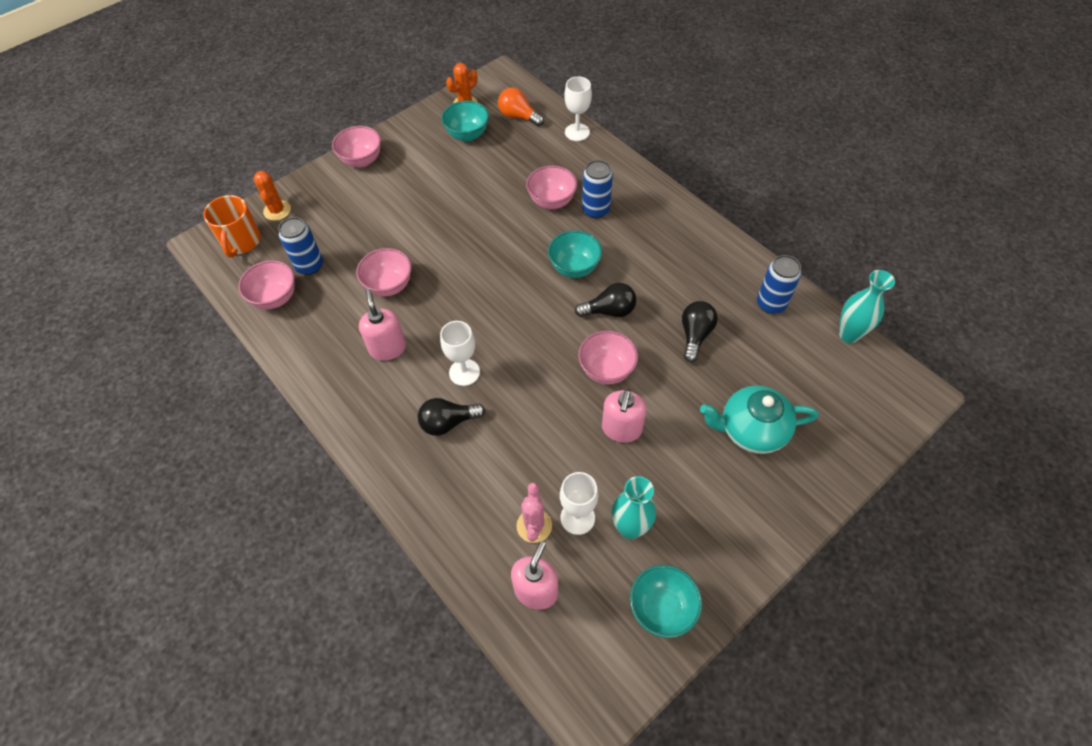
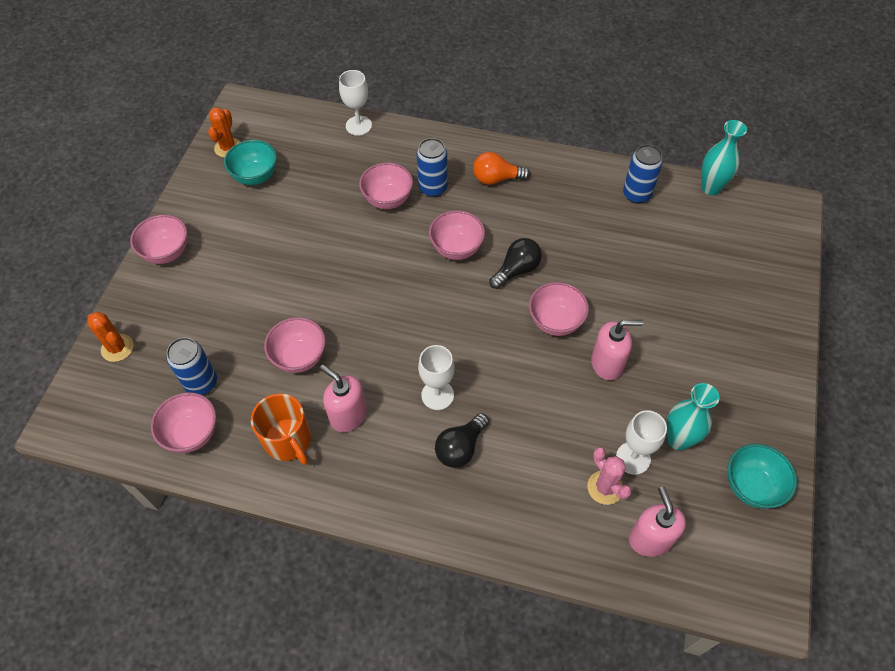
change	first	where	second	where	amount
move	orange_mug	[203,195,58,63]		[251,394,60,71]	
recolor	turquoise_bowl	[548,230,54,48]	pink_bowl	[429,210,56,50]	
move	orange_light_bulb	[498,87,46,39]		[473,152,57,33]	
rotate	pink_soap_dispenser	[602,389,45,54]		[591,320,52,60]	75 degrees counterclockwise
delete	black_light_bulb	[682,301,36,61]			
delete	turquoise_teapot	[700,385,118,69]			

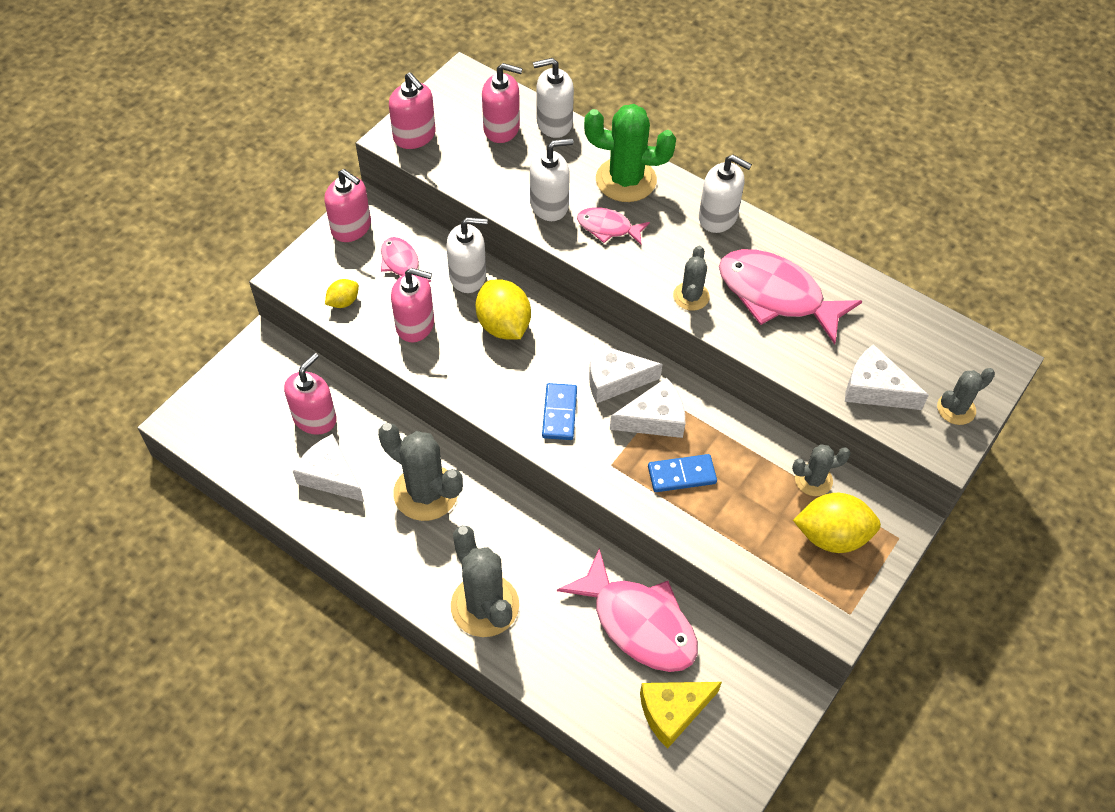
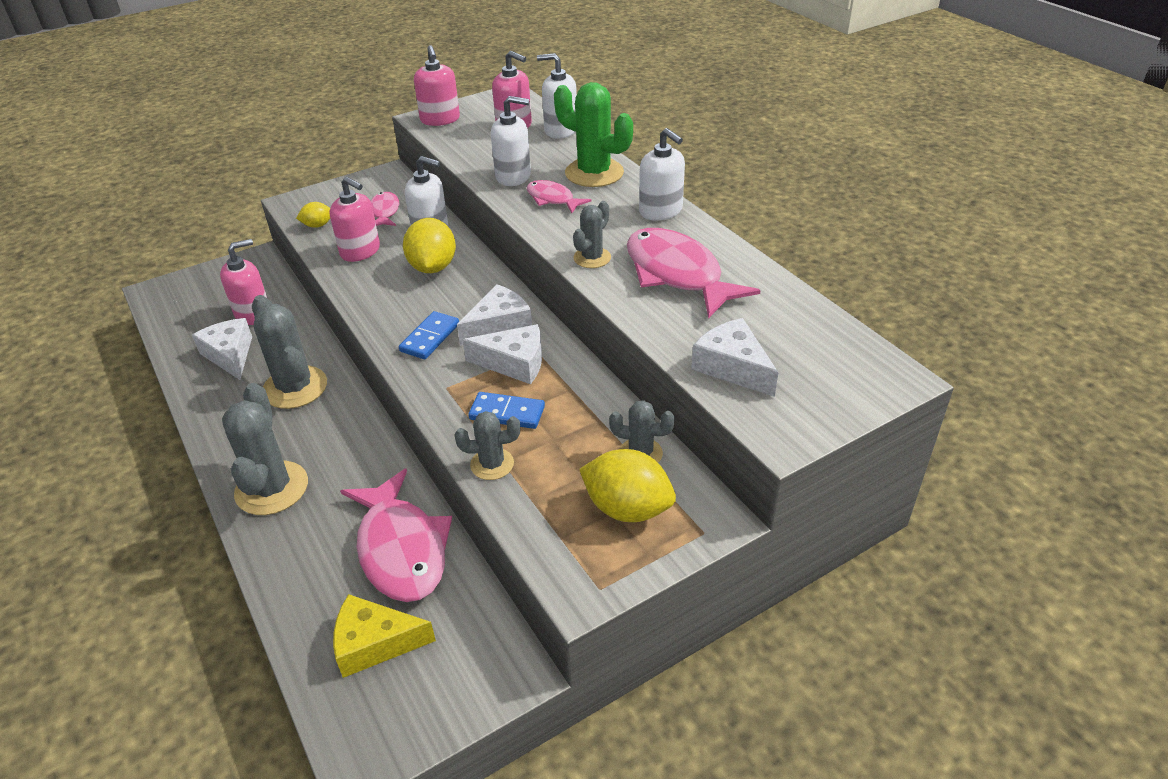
change	first	where	second	where	amount
move	grey_cactus	[937,368,58,57]		[455,411,65,69]	
rotate	white_cheese	[589,343,74,61]		[457,284,75,62]	120 degrees clockwise
delete	pink_soap_dispenser	[324,169,47,73]			

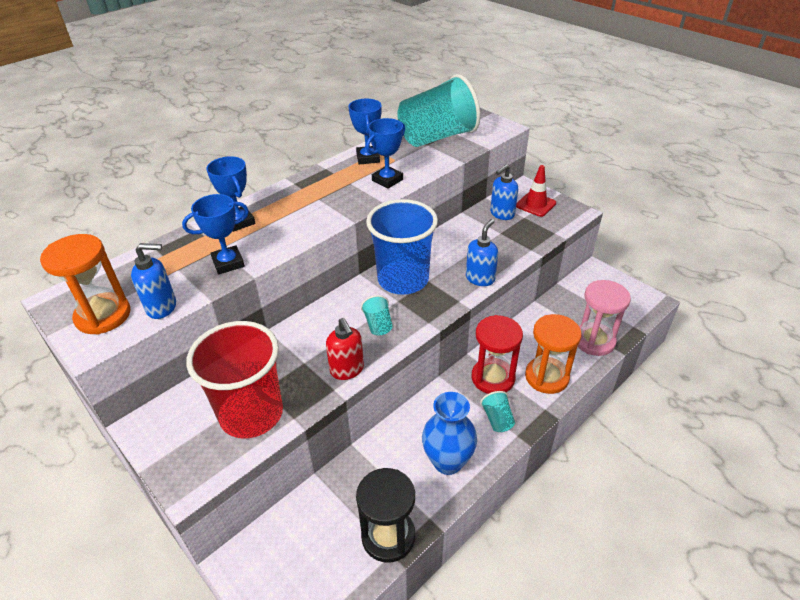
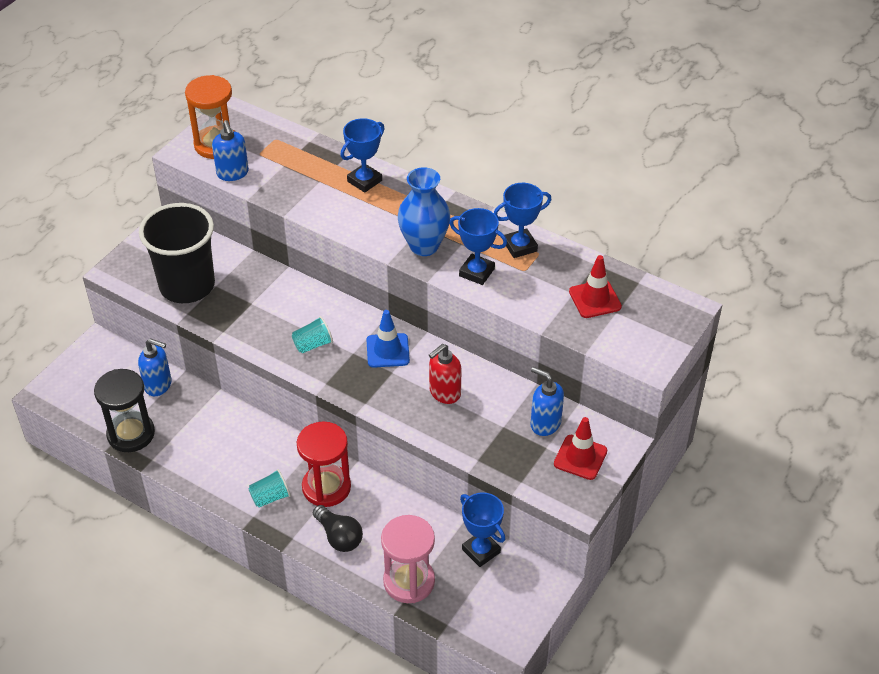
change	first	where	second	where	amount
move	blue_soap_dispenser	[466,219,32,67]		[138,338,34,58]	
recolor	red_cup	[186,321,97,117]	black_cup	[139,203,76,100]	
replace	orange_hourglass	[525,314,57,80]	black_light_bulb	[313,505,50,47]	
replace	blue_cup	[366,199,72,96]	blue_traffic_cone	[366,310,44,58]	
move	blue_vase	[422,392,55,83]		[398,167,52,89]	
move	red_soap_dispenser	[326,318,38,62]		[429,344,33,60]	
move	blue_trophy	[182,194,67,80]		[460,492,45,75]	
replace	turquoise_cup	[397,74,84,73]	red_traffic_cone	[569,255,53,63]	

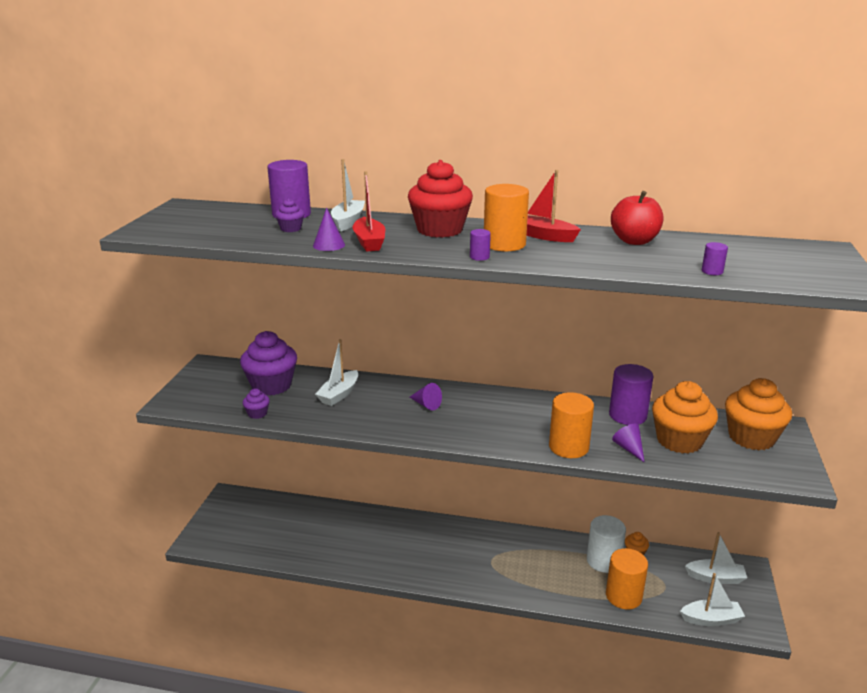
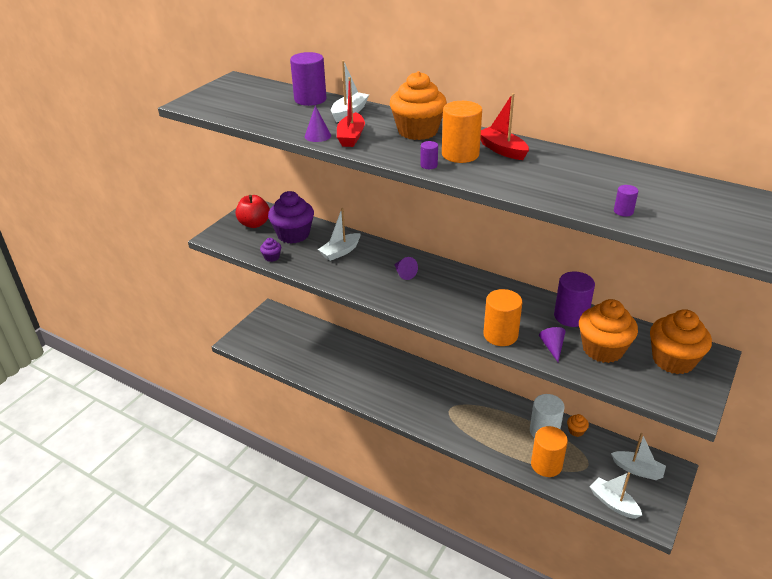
change	first	where	second	where	amount
move	red_apple	[611,191,53,54]		[235,195,35,33]	
recolor	red_cupcake	[408,160,65,78]	orange_cupcake	[390,71,57,69]	
rotate	white_boat	[680,573,65,53]		[590,472,52,47]	150 degrees counterclockwise
delete	purple_cupcake	[275,198,29,34]			

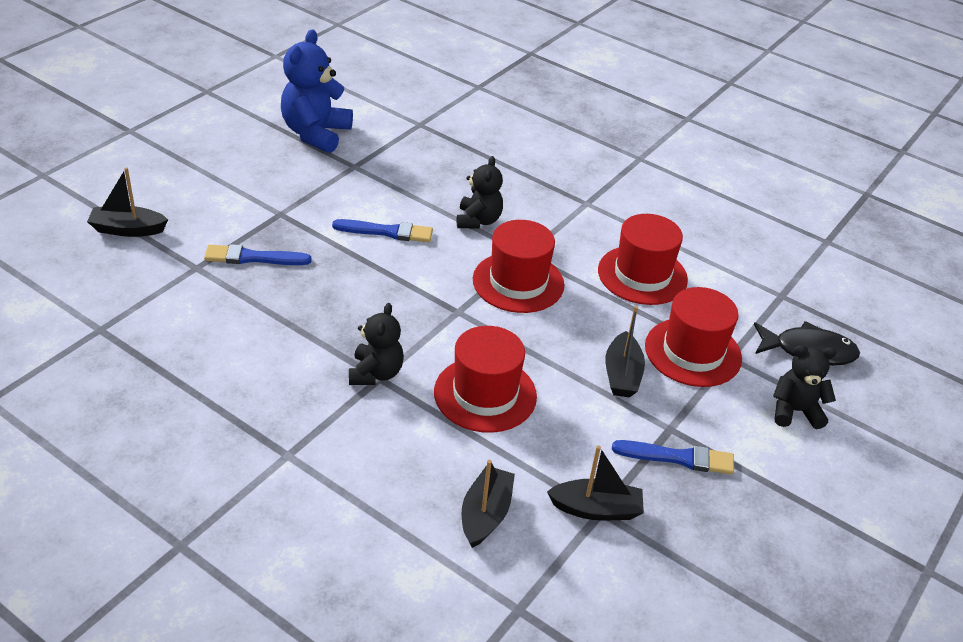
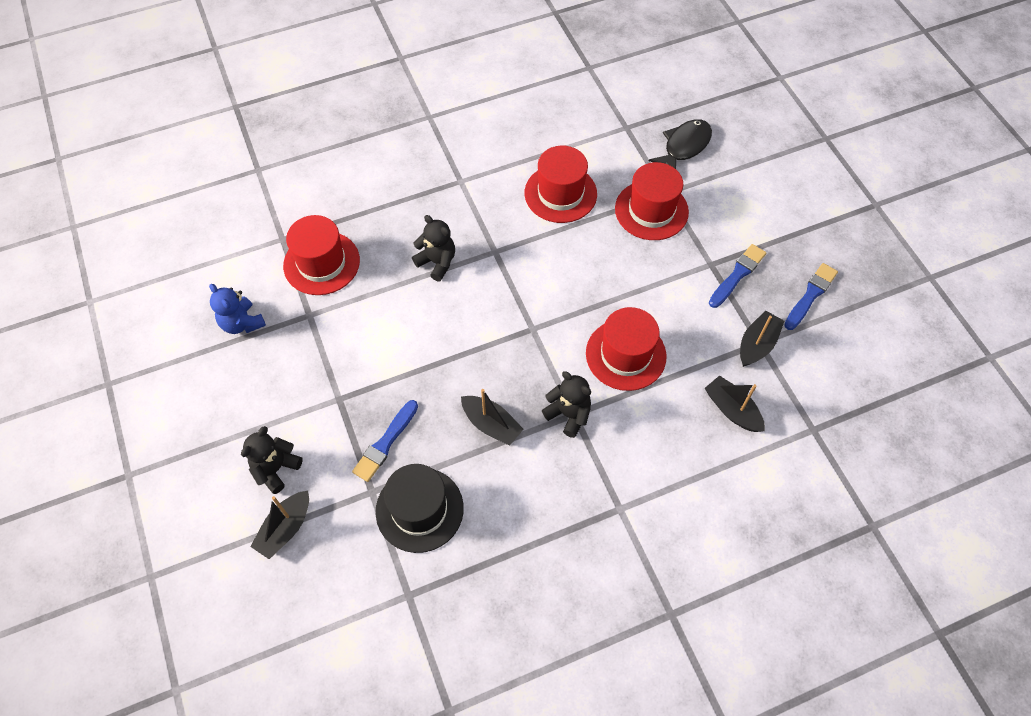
change	first	where	second	where	amount
resize	blue_teddy_bear	[281,29,72,124]		[209,284,57,50]	x0.62
move	black_teddy_bear	[773,345,64,84]		[241,426,62,68]	
move	red_hat	[473,220,91,93]		[283,215,77,80]	
insert			black_hat	[376,464,88,89]	
move	black_boat	[605,306,40,91]		[461,389,63,57]	
move	blue_brush	[332,219,101,23]		[784,263,54,67]	

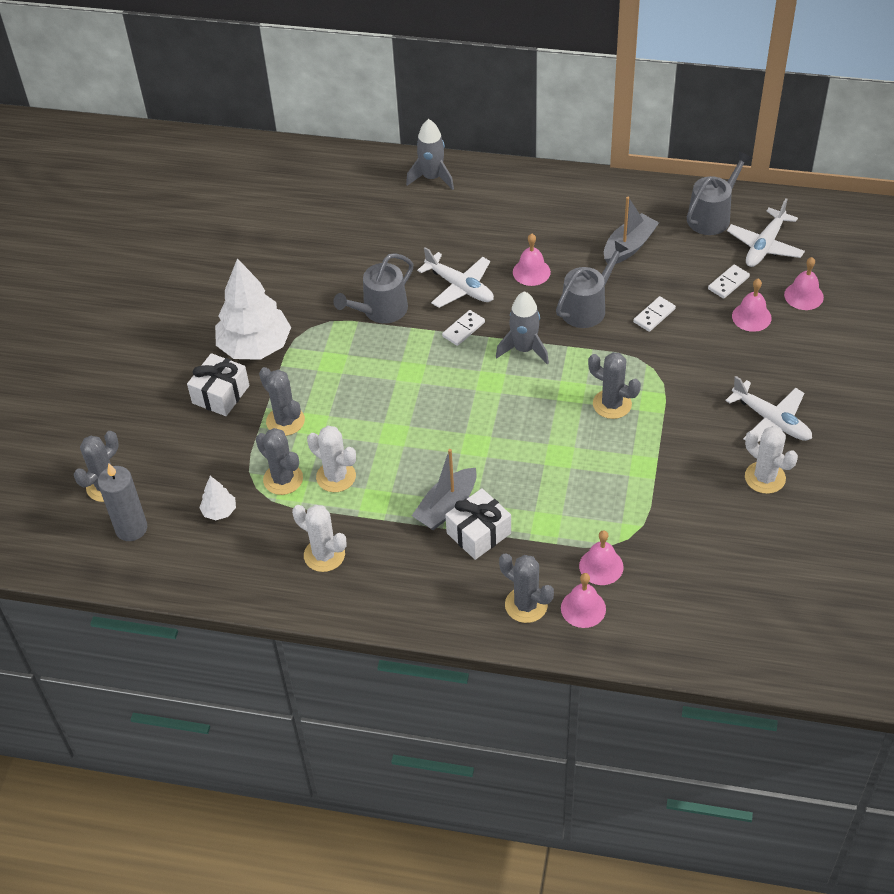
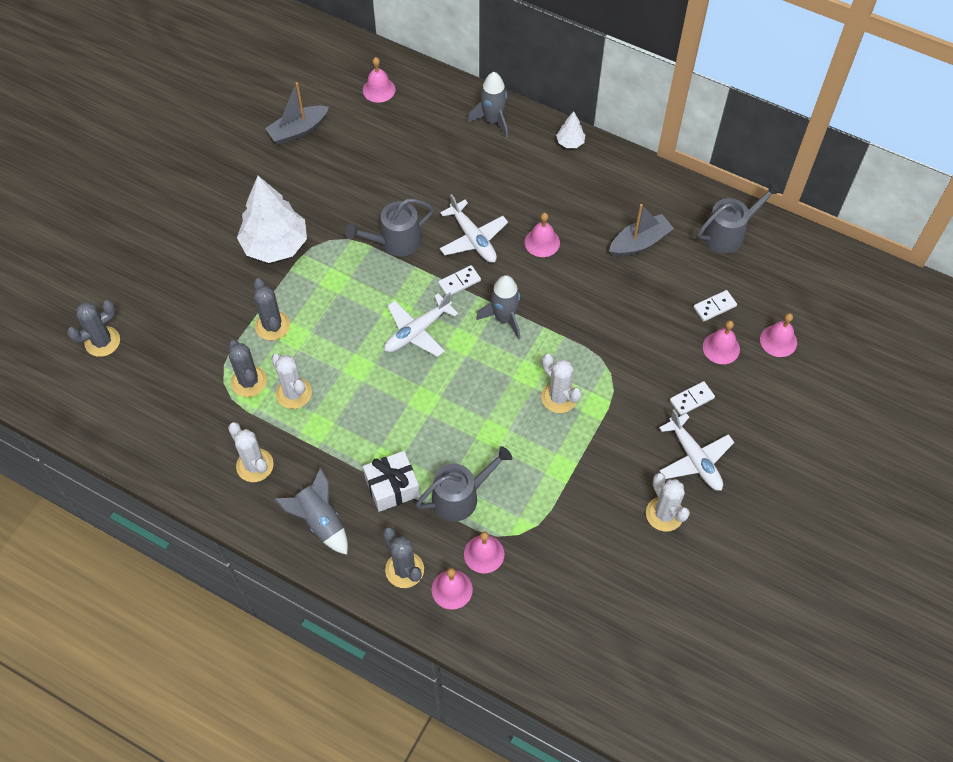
change	first	where	second	where	amount
move	grey_boat	[412,449,65,81]		[265,82,64,63]	
insert			grey_rocket	[275,468,73,87]	
insert			pink_bell	[363,57,32,46]	
move	white_plane	[727,198,78,69]		[384,292,74,65]	
move	grey_watering_can	[556,241,72,87]		[416,446,96,75]	
recolor	grey_cactus	[588,352,53,67]	white_cactus	[541,354,41,59]	
move	white_tree	[199,476,37,44]		[556,111,29,37]	
move	white_domino	[633,296,43,36]		[670,381,45,35]	
delete	grey_candle	[98,463,49,78]			
delete	white_gift	[187,353,62,63]			

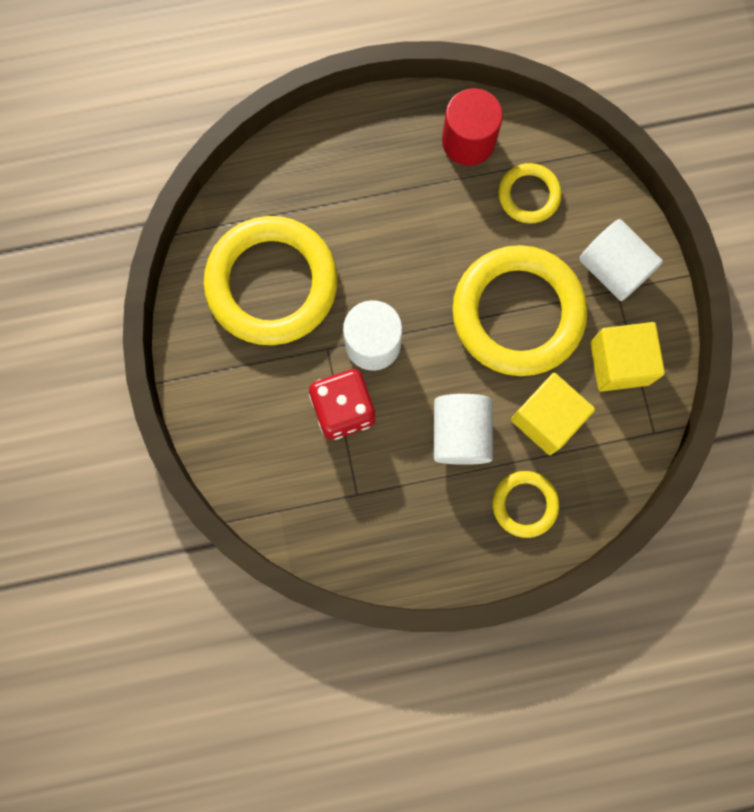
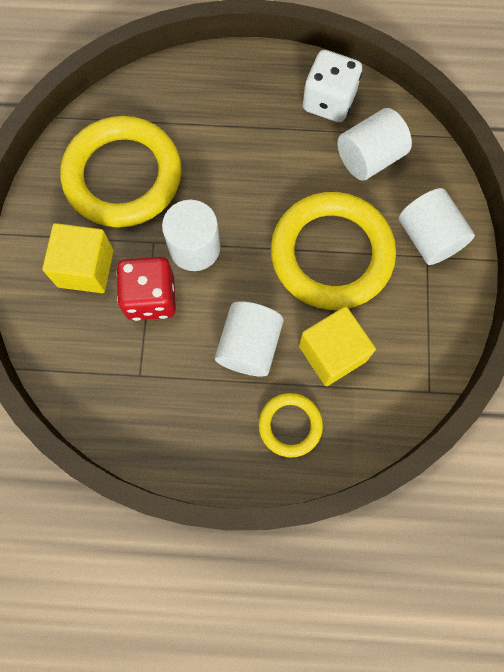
change	first	where	second	where	amount
move	yellow_cube	[590,322,75,70]		[42,223,72,70]	
replace	red_cylinder	[442,88,61,78]	white_dice	[303,50,59,72]	
replace	yellow_ring	[499,163,63,61]	white_cylinder	[337,108,75,72]	

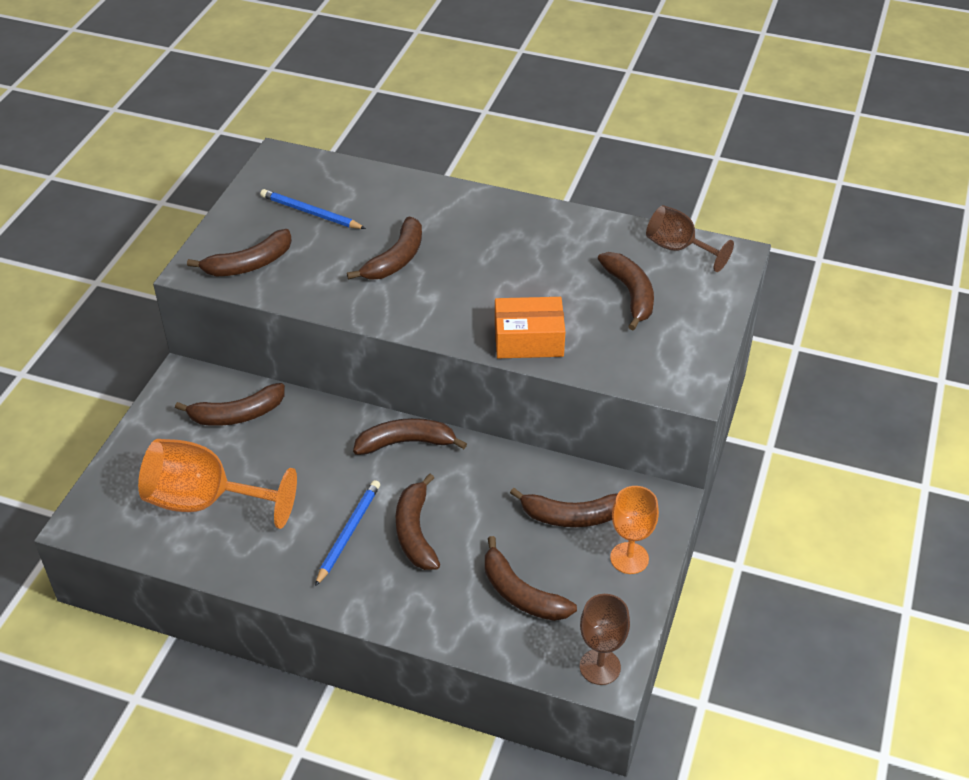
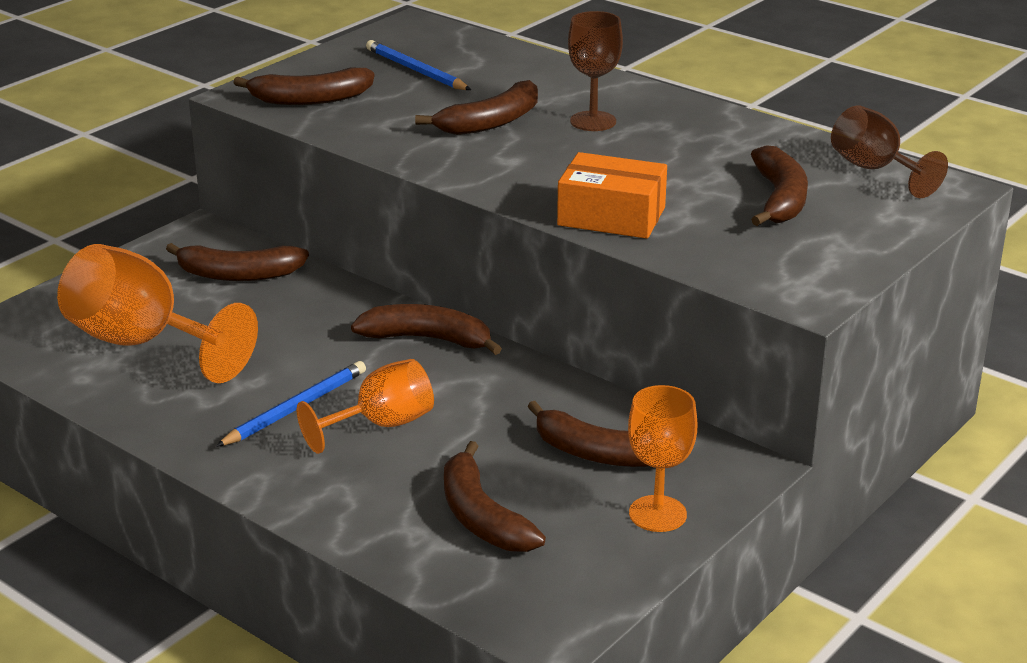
change	first	where	second	where	amount
replace	brown_banana	[396,474,44,96]	orange_goblet	[297,359,137,95]	
move	brown_goblet	[580,594,50,91]		[568,11,55,120]	

